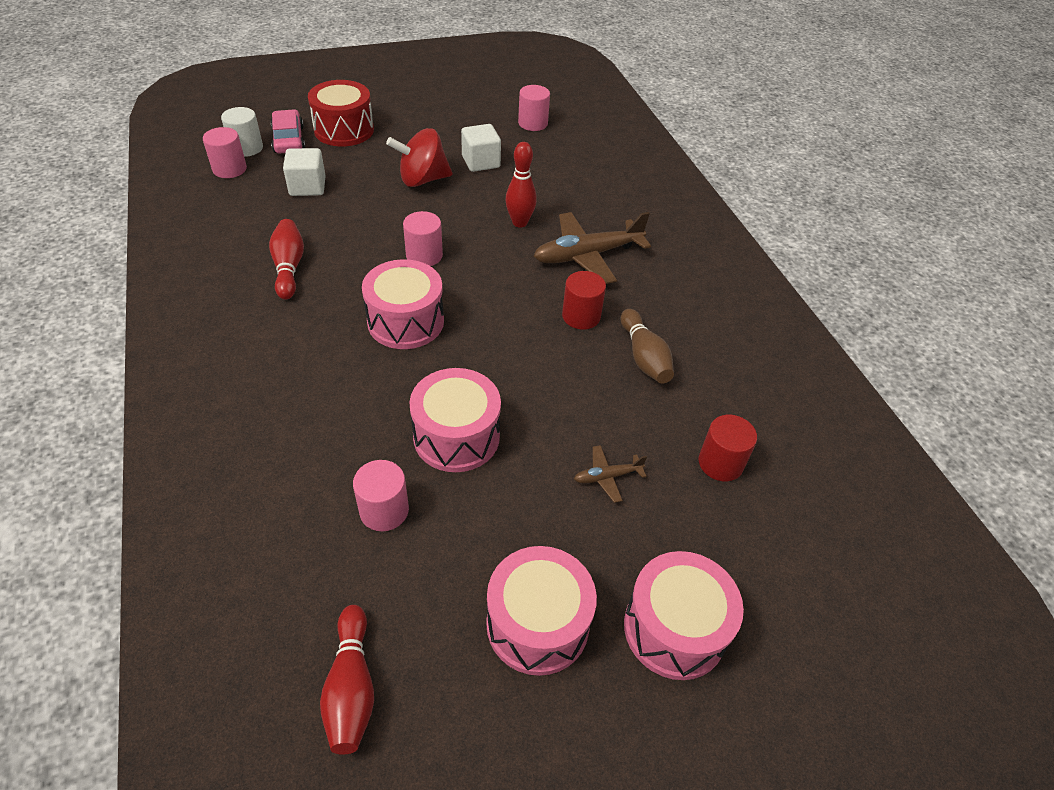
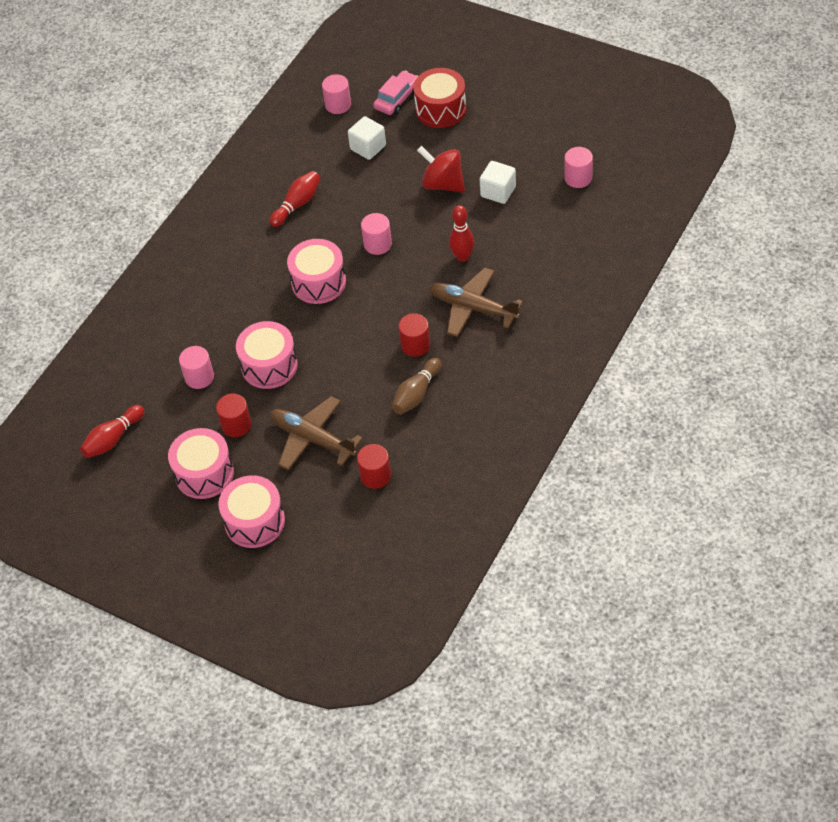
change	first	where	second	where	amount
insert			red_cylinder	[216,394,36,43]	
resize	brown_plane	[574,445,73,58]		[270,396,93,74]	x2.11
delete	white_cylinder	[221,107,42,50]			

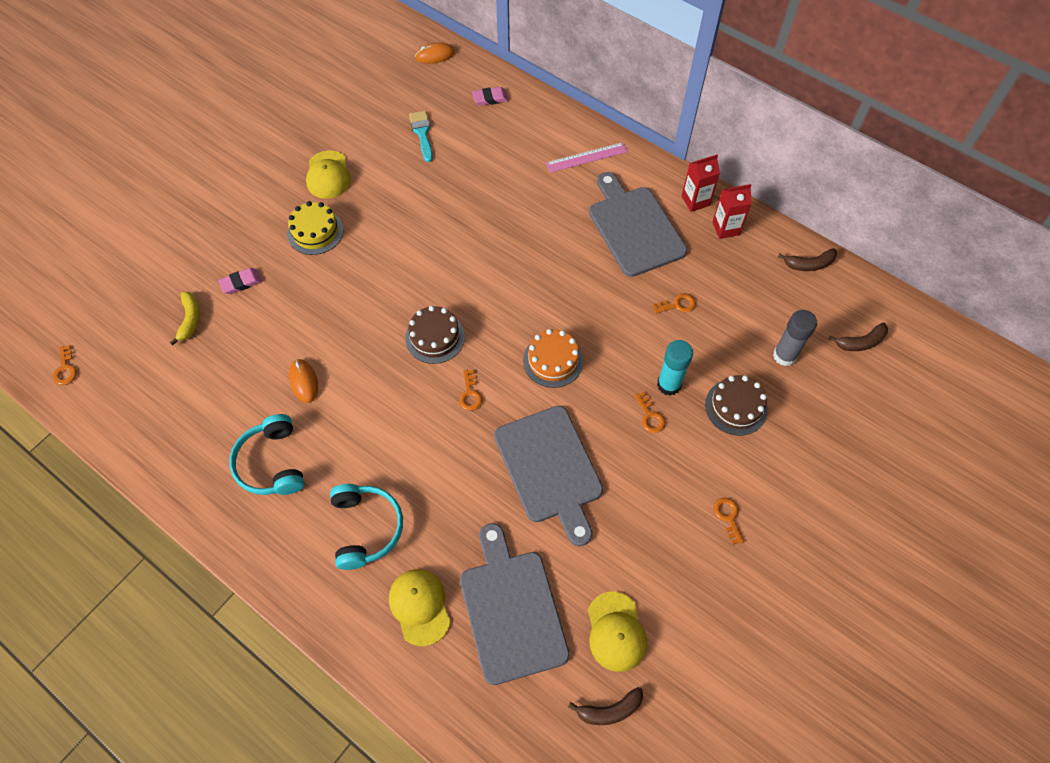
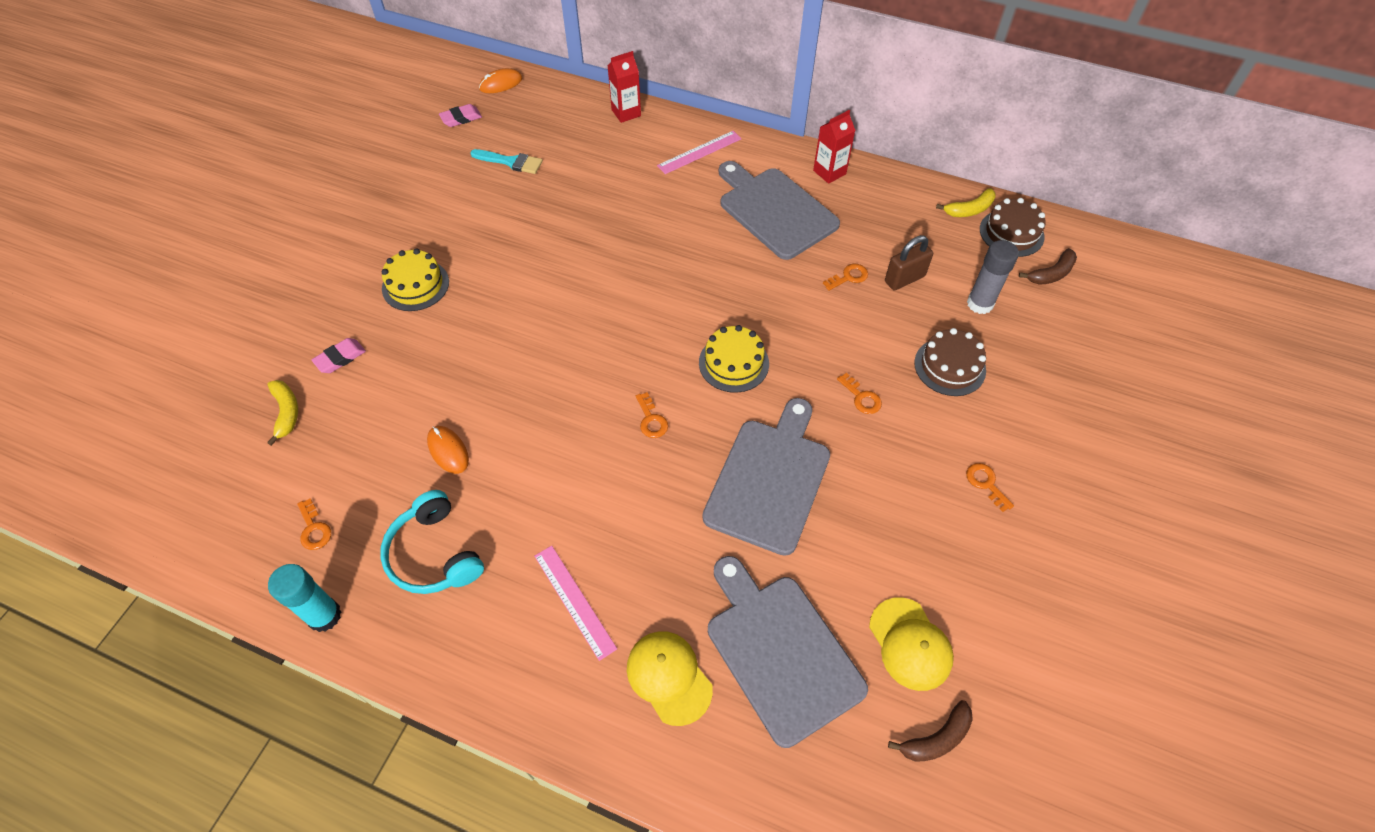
change	first	where	second	where	amount
move	turquoise_glue_stick	[657,340,36,56]		[268,564,73,68]	
move	orange_key	[53,345,24,40]		[297,498,34,52]	
move	pink_eraser	[472,87,37,19]		[439,104,43,23]	
rotate	turquoise_brush	[409,111,24,51]		[470,149,73,25]	135 degrees clockwise
replace	turquoise_headphones	[330,484,73,86]	pink_ruler	[534,546,83,115]	
move	red_carton	[712,184,40,55]		[607,51,34,72]	
recolor	orange_cake	[523,329,60,59]	yellow_cake	[699,325,70,68]	
rotate	grey_cutting_board	[494,406,109,140]		[702,398,128,158]	120 degrees counterclockwise
insert			brown_padlock	[885,235,48,55]	
recolor	brown_banana	[778,248,59,23]	yellow_banana	[936,188,60,29]	
move	brown_cake	[405,306,60,58]		[980,198,66,59]	
delete	yellow_cap	[306,151,45,48]			

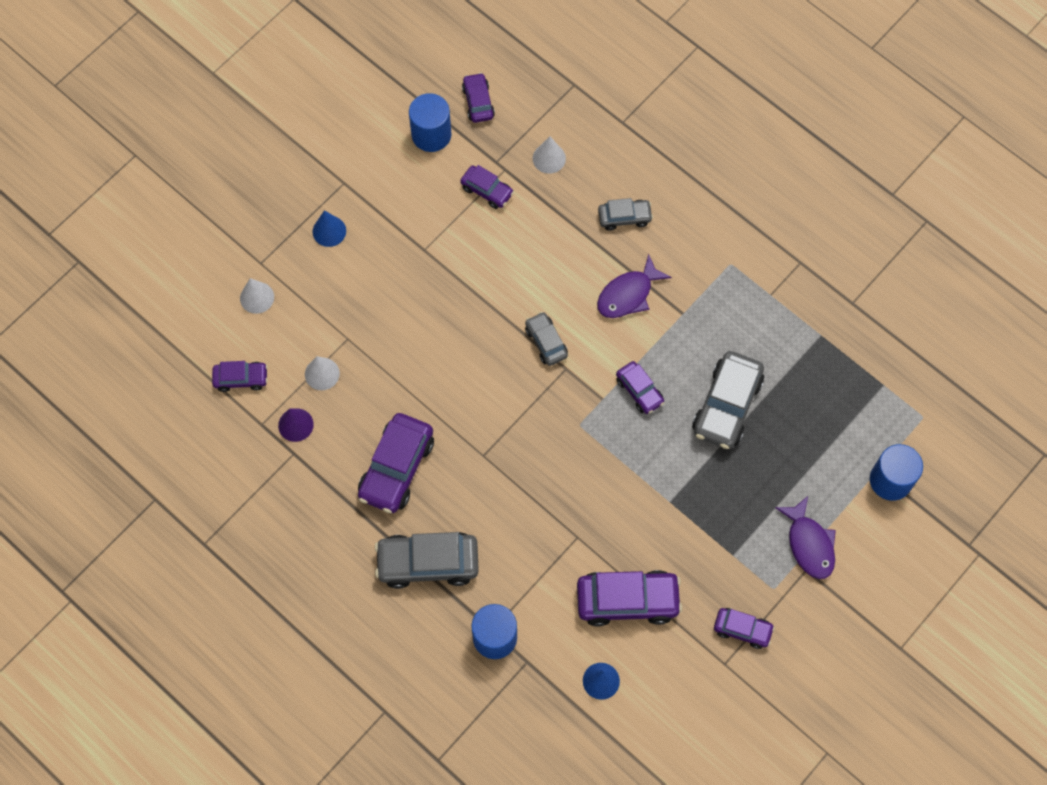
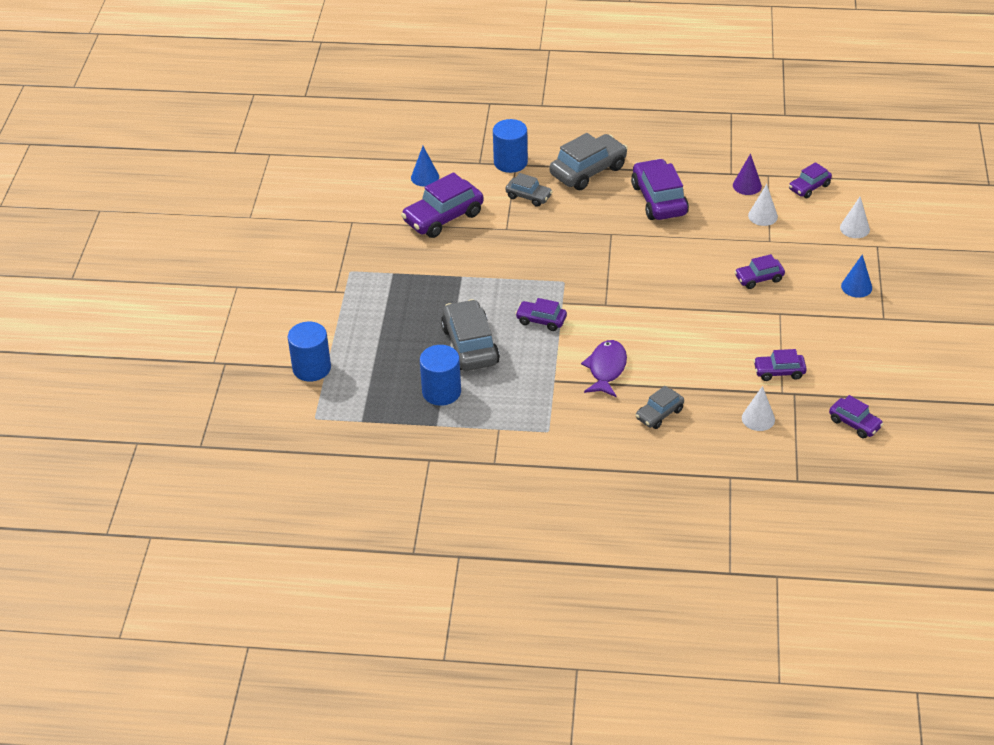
change	first	where	second	where	amount
move	blue_cylinder	[409,93,42,59]		[420,345,41,61]	
move	grey_car	[525,312,43,54]		[505,173,48,34]	
move	purple_car	[714,608,61,41]		[734,254,51,35]	
delete	purple_fish	[775,496,61,83]			

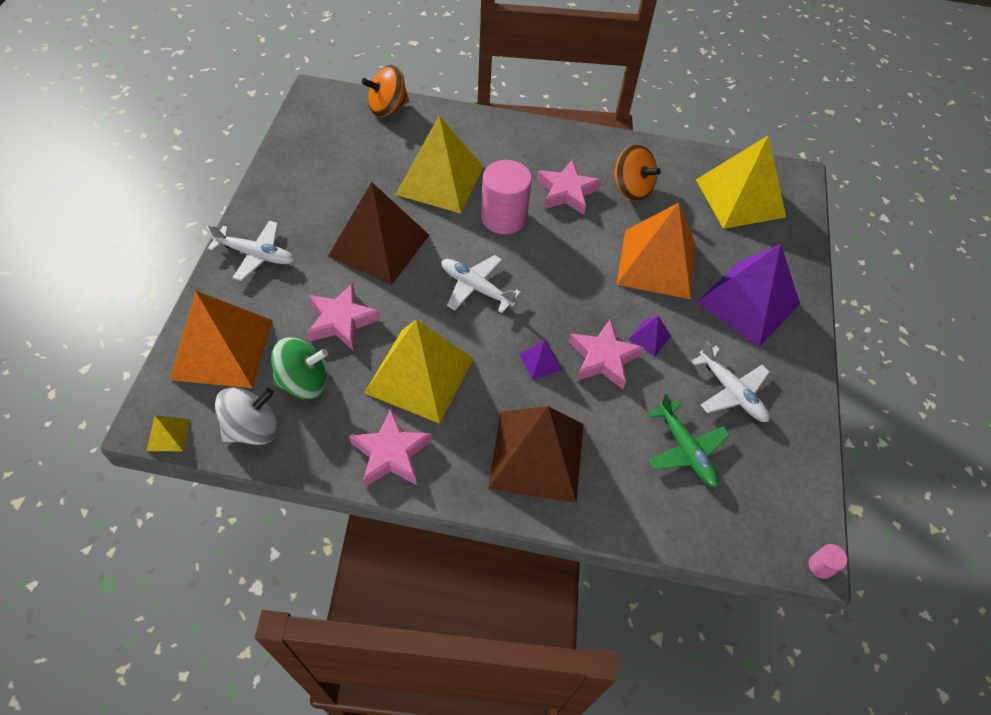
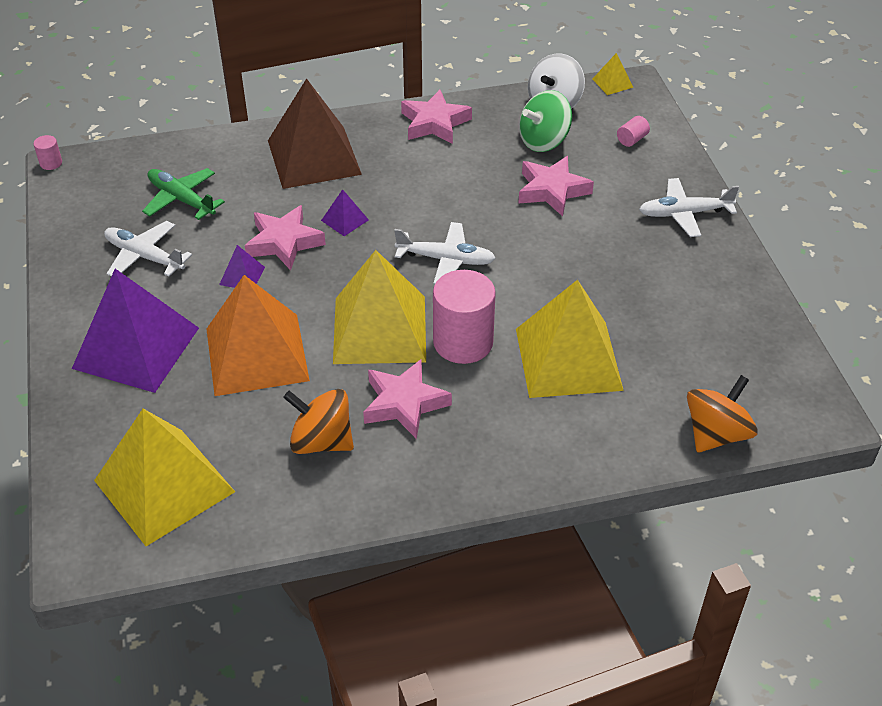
change	first	where	second	where	amount
move	yellow_pyramid	[364,320,110,104]		[333,250,93,114]	
replace	orange_pyramid	[170,291,103,97]	pink_cylinder	[617,116,33,31]	
delete	brown_pyramid	[328,182,101,103]			

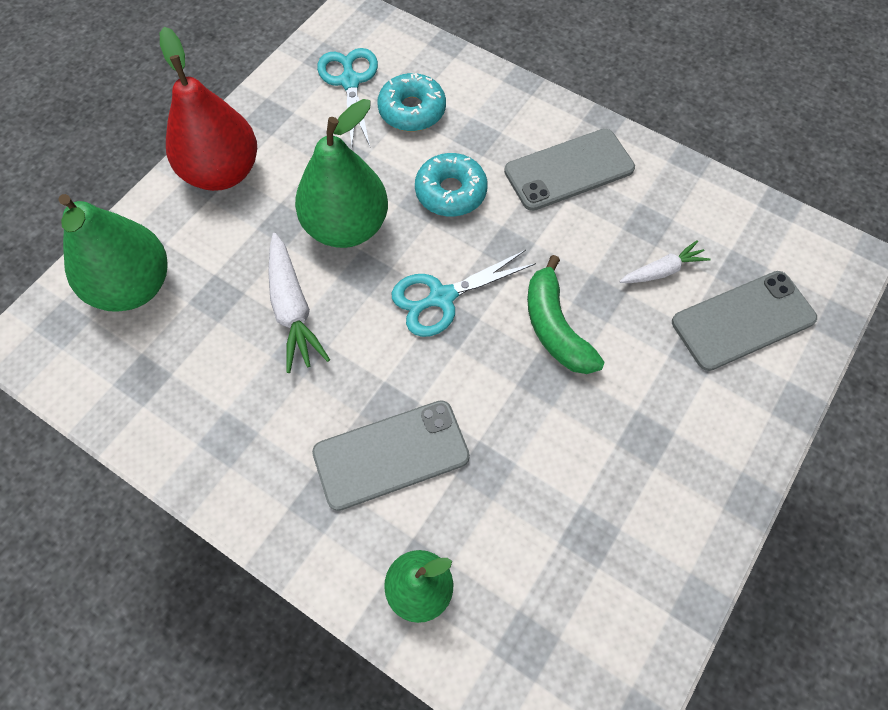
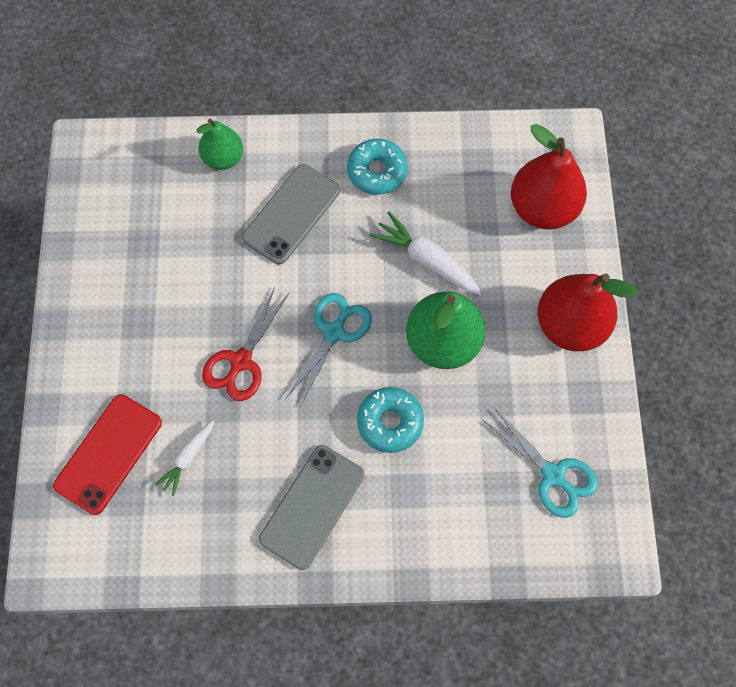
change	first	where	second	where	amount
recolor	grey_phone	[672,271,145,100]	red_phone	[53,394,109,121]	
replace	green_banana	[527,255,78,119]	red_scissors	[202,287,87,114]	
move	turquoise_donut	[377,73,69,58]		[347,139,61,56]	
recolor	green_pear	[58,194,109,118]	red_pear	[511,124,76,106]	

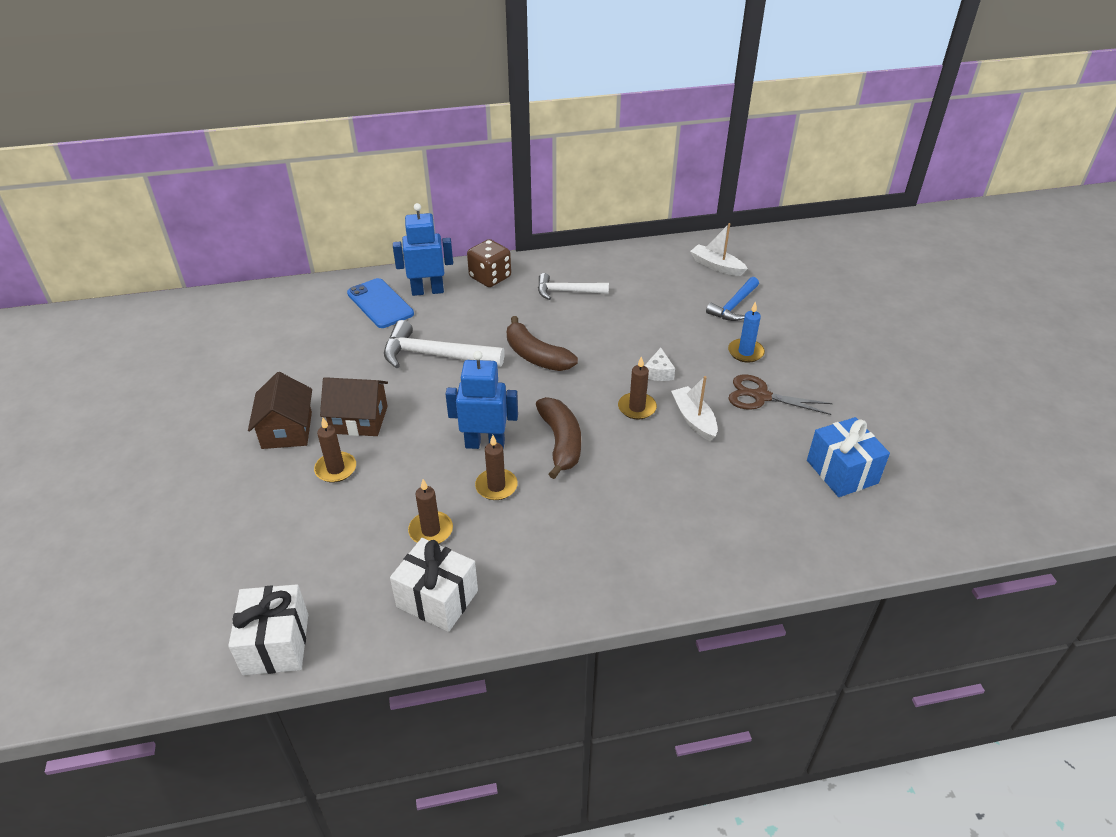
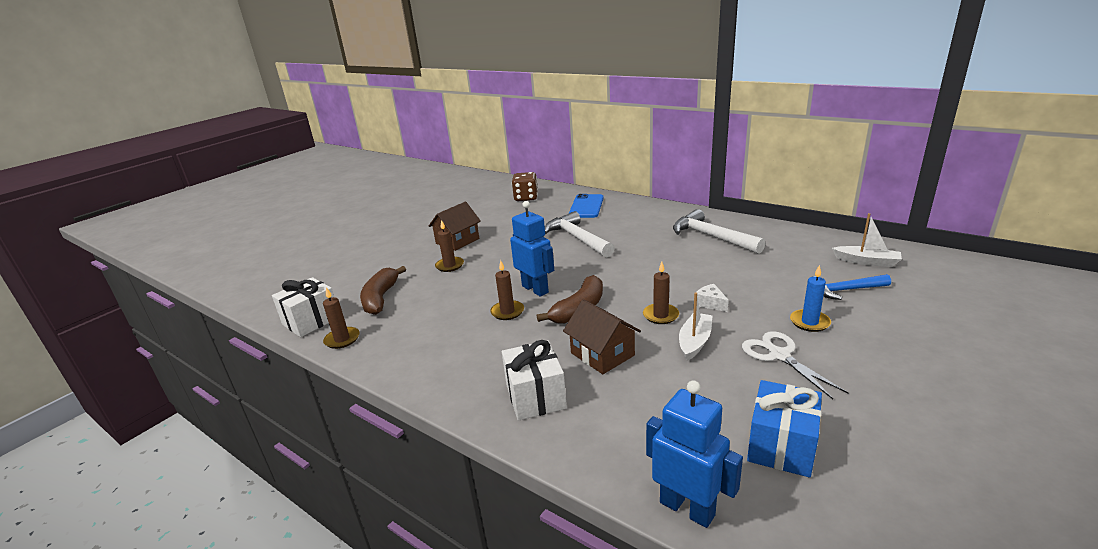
change	first	where	second	where	amount
move	brown_candle	[408,479,45,65]		[323,287,37,62]	
move	brown_banana	[507,316,71,55]		[360,266,46,49]	
move	white_gift	[390,538,88,94]		[502,340,65,81]	
move	brown_dice	[467,239,44,48]		[512,172,26,29]	
move	brown_house	[320,377,68,59]		[563,299,78,75]	
move	blue_robot	[393,203,60,93]		[646,380,97,148]	
resize	white_hammer	[538,273,71,27]		[673,209,93,45]	x1.55
rotate	white_cheese	[644,348,31,33]		[696,284,33,28]	90 degrees clockwise
recolor	brown_scissors	[729,374,104,41]	white_scissors	[742,331,107,68]	
rotate	white_boat	[690,223,58,53]		[832,213,70,54]	120 degrees clockwise

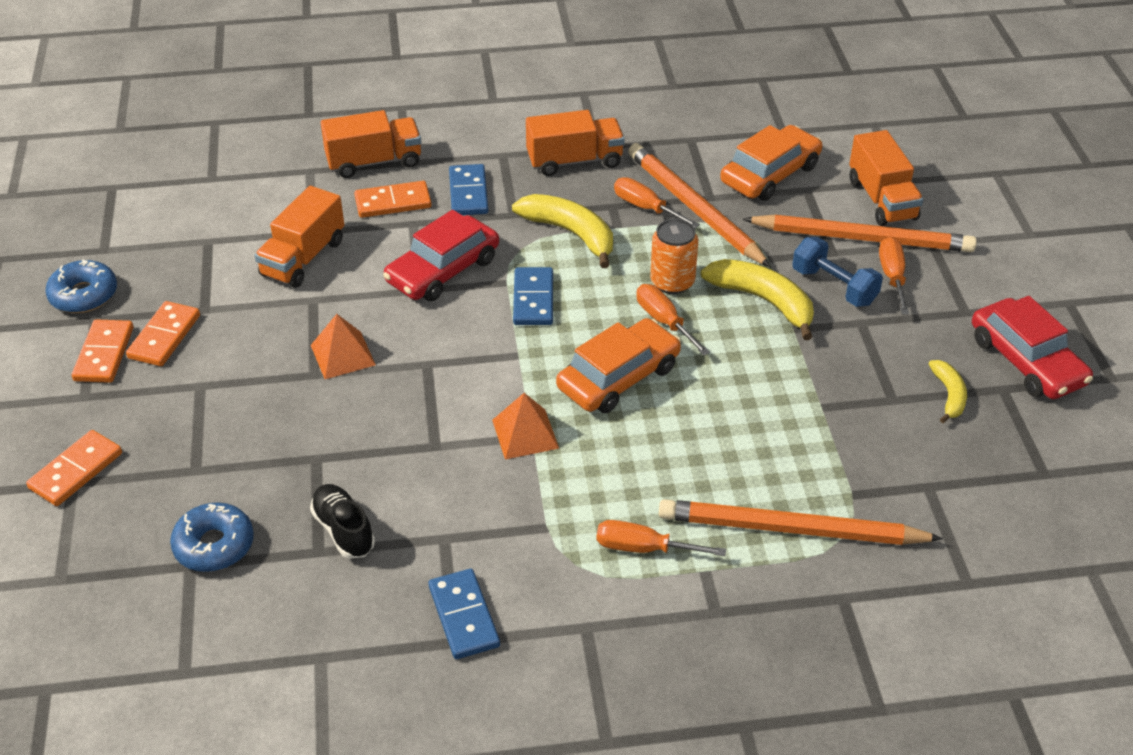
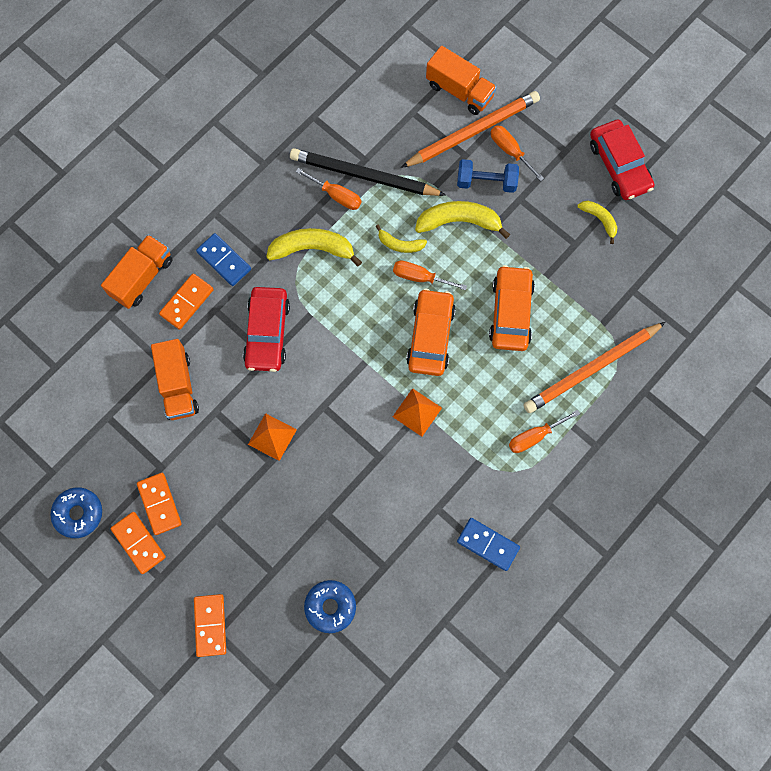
change	first	where	second	where	amount
recolor	orange_pencil	[628,143,143,124]	black_pencil	[290,148,156,48]	
rotate	orange_screwdriver	[614,177,86,51]		[296,168,65,42]	150 degrees counterclockwise
replace	orange_can	[650,219,49,75]	yellow_banana	[375,225,52,28]	
move	orange_car	[720,125,102,76]		[489,265,46,86]	
rotate	red_car	[972,296,121,103]		[590,119,64,81]	45 degrees clockwise
delete	black_shoe	[310,484,65,75]			
delete	blue_domino	[513,267,40,58]			
delete	orange_truck	[526,110,99,66]			

